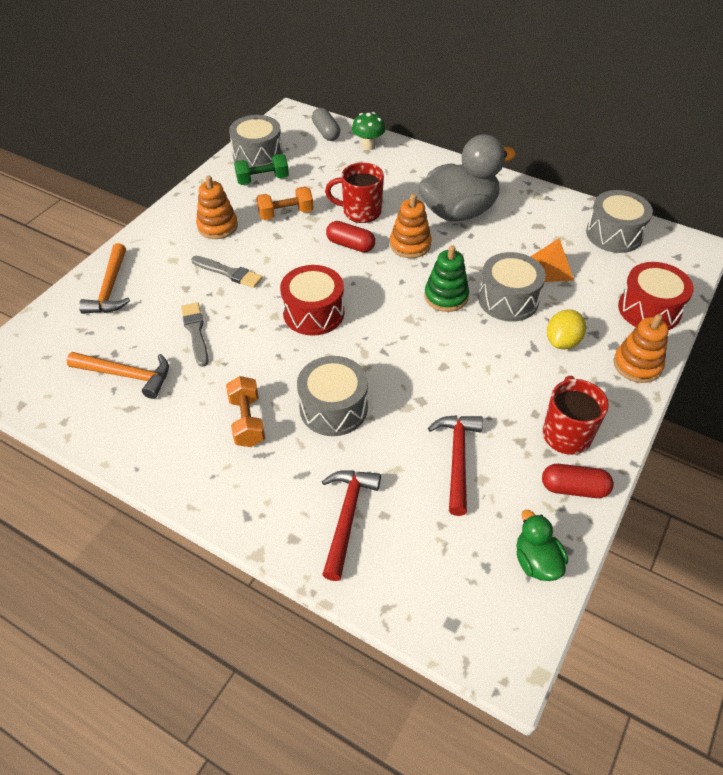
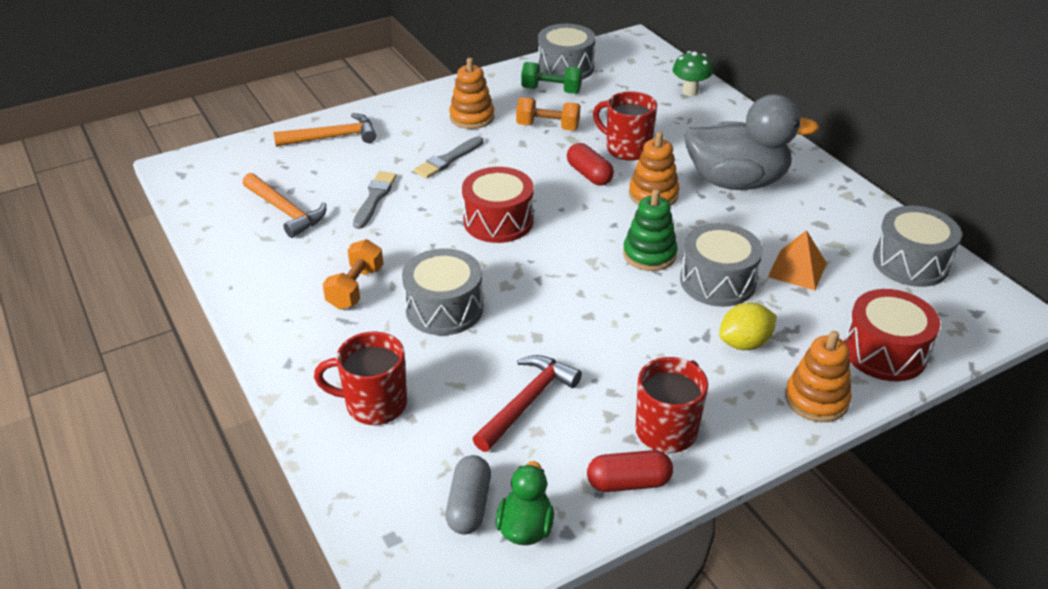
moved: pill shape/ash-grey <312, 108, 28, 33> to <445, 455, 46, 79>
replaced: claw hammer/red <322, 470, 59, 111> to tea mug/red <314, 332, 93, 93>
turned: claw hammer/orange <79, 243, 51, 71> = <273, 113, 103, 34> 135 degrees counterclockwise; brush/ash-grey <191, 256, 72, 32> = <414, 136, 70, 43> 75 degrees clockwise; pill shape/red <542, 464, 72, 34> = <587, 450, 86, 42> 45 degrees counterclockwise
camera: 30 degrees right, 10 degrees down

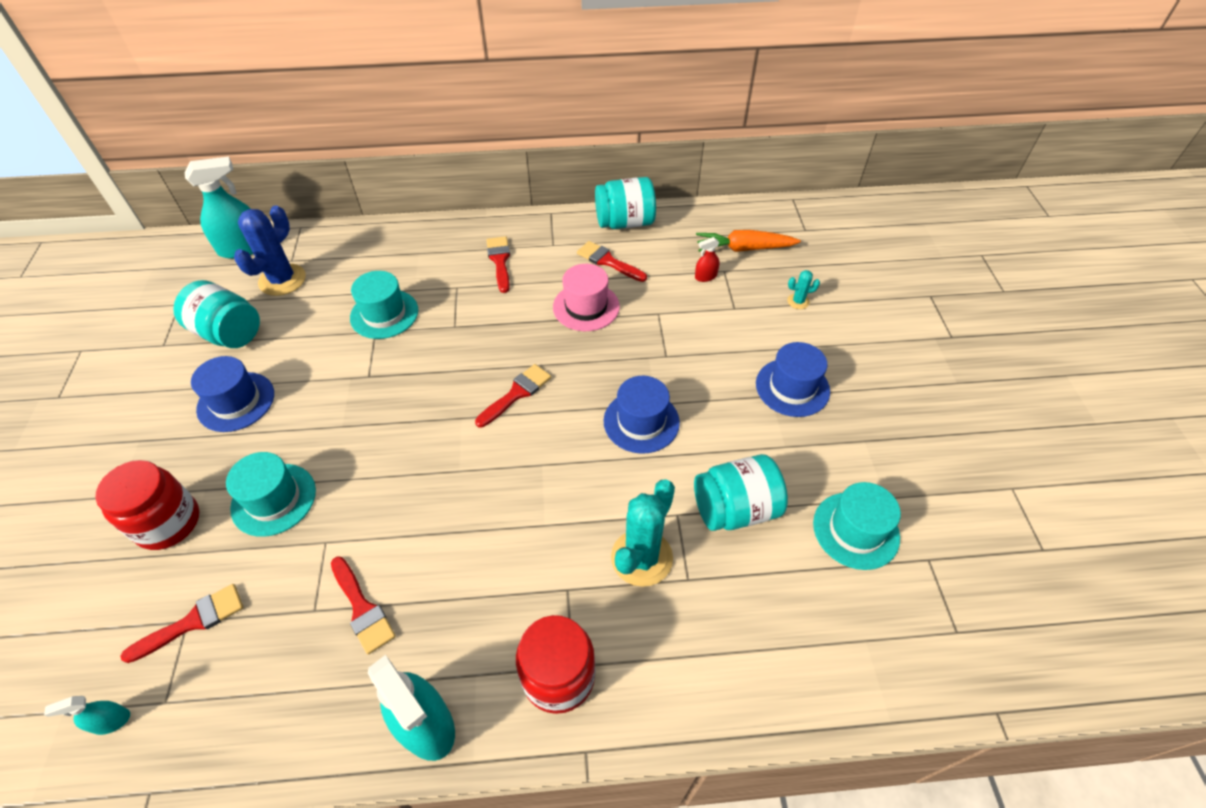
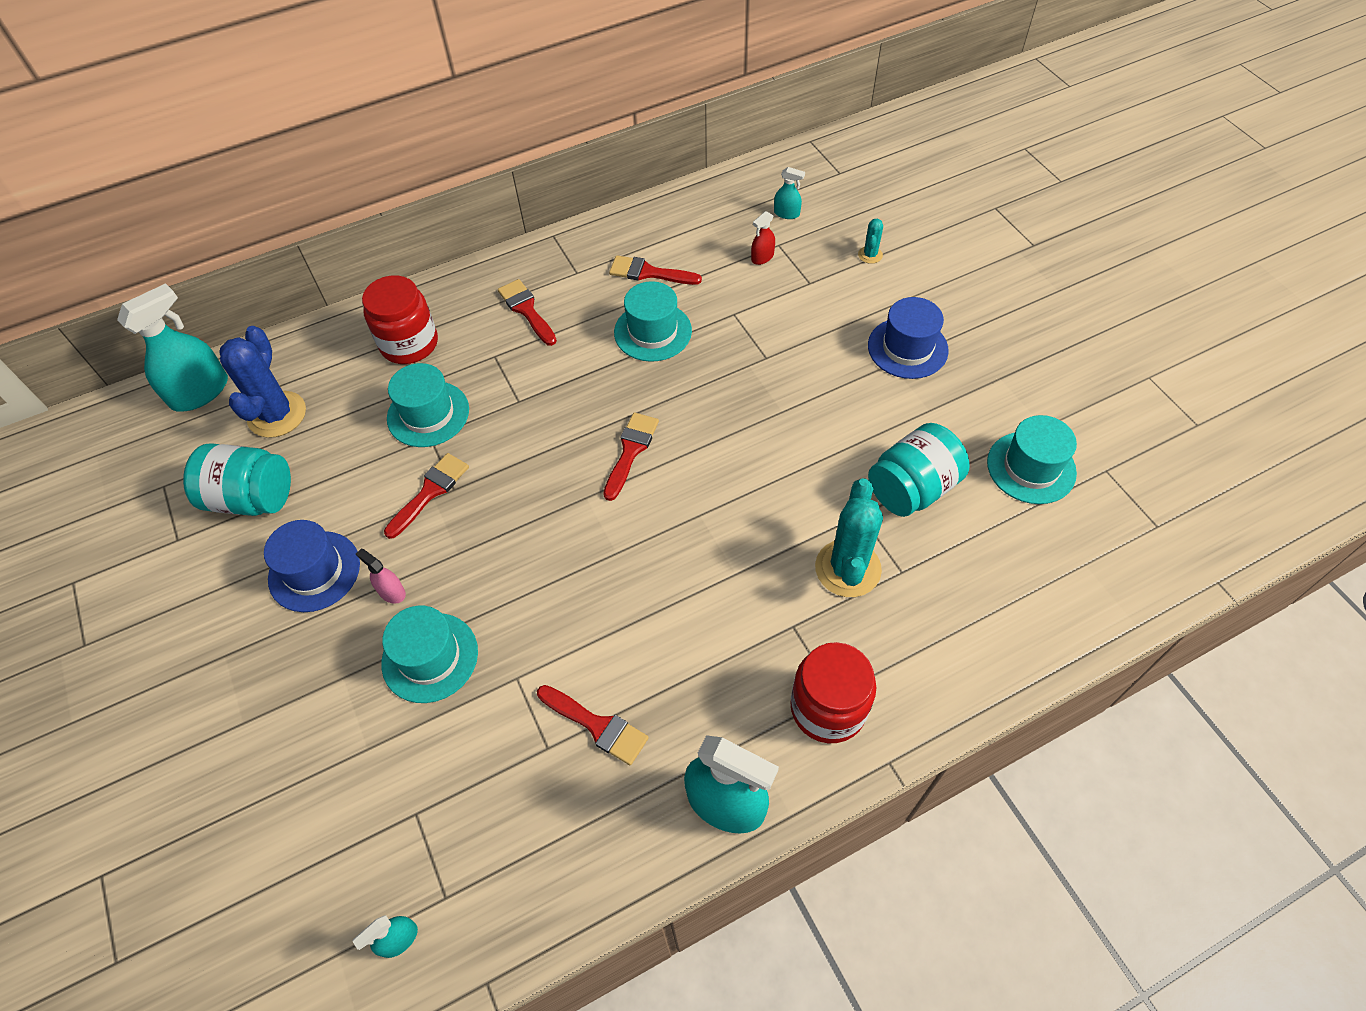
removed: jar/aqua <595, 177, 61, 52>; tall hat/cobalt <604, 376, 76, 78>
added: spray bottle/rose-pink <356, 549, 50, 55>
moved: jar/red <96, 460, 103, 90> to <362, 275, 76, 89>; brush/red <120, 584, 123, 79> to <384, 453, 85, 86>
replaced: toy carrot/orange <696, 230, 105, 22> to spray bottle/aqua <774, 167, 31, 52>
recoloured: tall hat/rose-pink <553, 264, 67, 67> to tall hat/aqua <614, 281, 78, 81>
turned: prickly plant/aqua <787, 270, 33, 39> = <858, 218, 25, 46> 45 degrees counterclockwise
camera: 20 degrees left, 5 degrees up

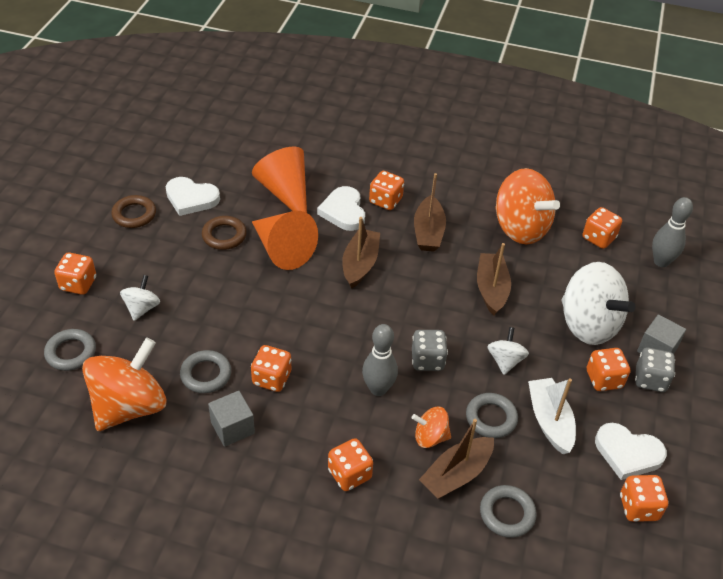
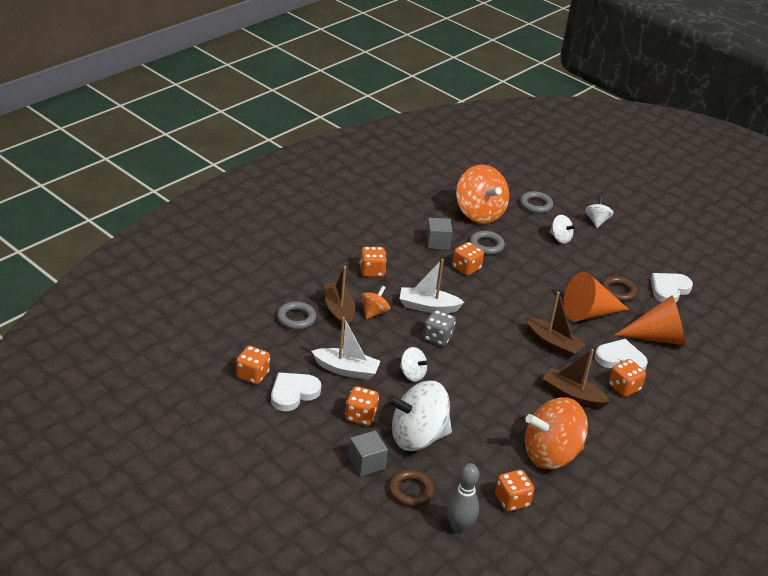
removed: ring/ash-grey <466, 393, 52, 45>; sailboat/dark brown <477, 243, 34, 73>; game die/ash-grey <635, 348, 40, 44>
moved: ring/dark brown <111, 195, 45, 33> to <388, 470, 46, 37>
replaced: game die/orange <54, 253, 42, 42> to whirligig/snow-white <585, 196, 29, 32>; bowling pin/ash-grey <362, 324, 36, 72> to sailboat/snow-white <399, 259, 66, 54>
camera: 115 degrees right, 10 degrees down

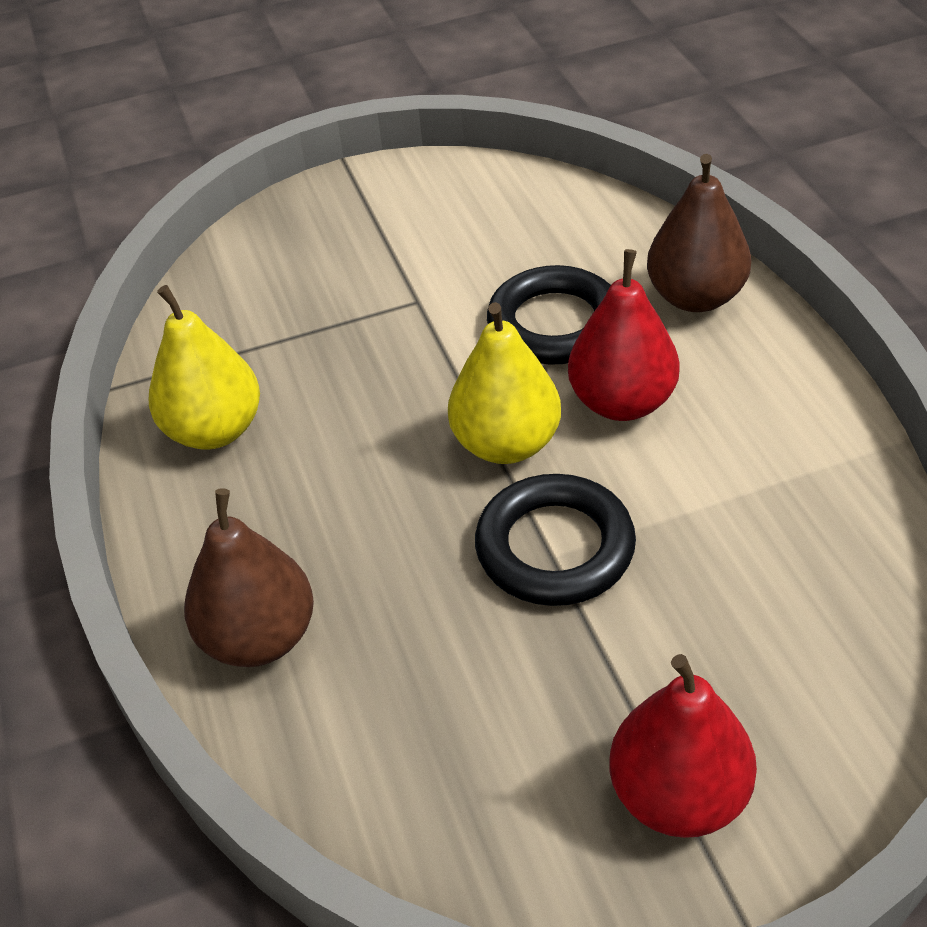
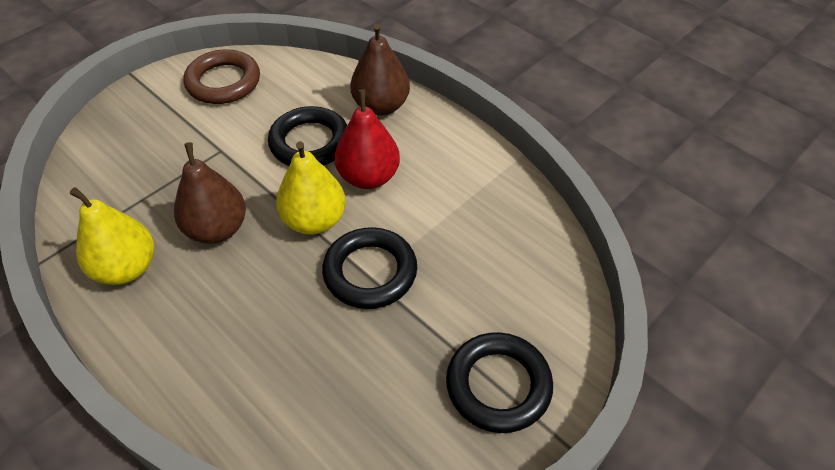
added: ring/dark brown <184, 49, 76, 55>
moved: pear fruit/dark brown <184, 488, 130, 179> to <174, 142, 72, 102>
replaced: pear fruit/red <610, 654, 147, 184> to ring/jet-black <446, 332, 107, 101>
camera: 30 degrees left, 5 degrees up

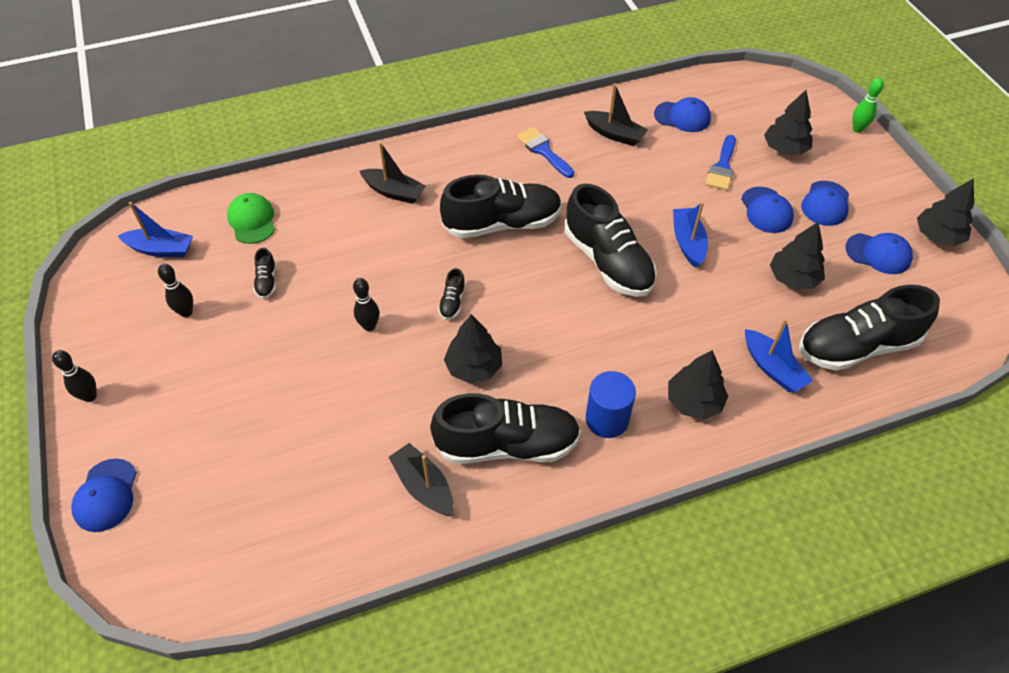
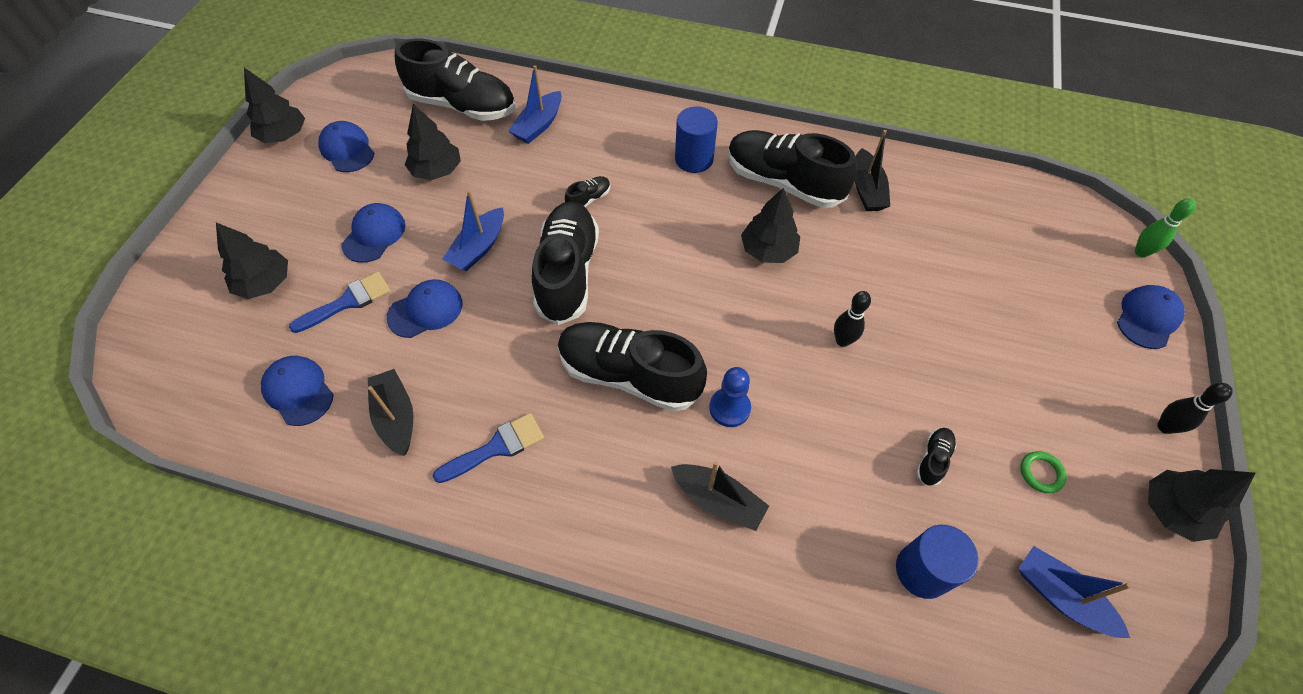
added: pawn/cobalt <709, 367, 42, 60>
moved: shoe/jet-black <438, 268, 28, 52> to <565, 176, 45, 31>; tree/jet-black <668, 350, 60, 70> to <1148, 469, 107, 73>; cap/cobalt <801, 181, 48, 45> to <387, 279, 75, 59>; bowling pin/leaf-green <852, 78, 32, 55> to <1135, 198, 61, 60>
replaced: bowling pin/jet-black <158, 264, 35, 53> to ring/leaf-green <1020, 451, 47, 42>; cap/leaf-green <227, 193, 48, 51> to solid cylinder/cobalt <896, 525, 83, 74>
turned: sailboat/jet-black <360, 142, 66, 62> = <671, 461, 98, 70> 150 degrees clockwise; brush/cobalt <517, 127, 57, 51> = <433, 413, 111, 70> 120 degrees counterclockwise; sailboat/cobalt <745, 318, 68, 74> = <508, 65, 54, 79> 150 degrees counterclockwise
camera: 145 degrees left, 5 degrees up

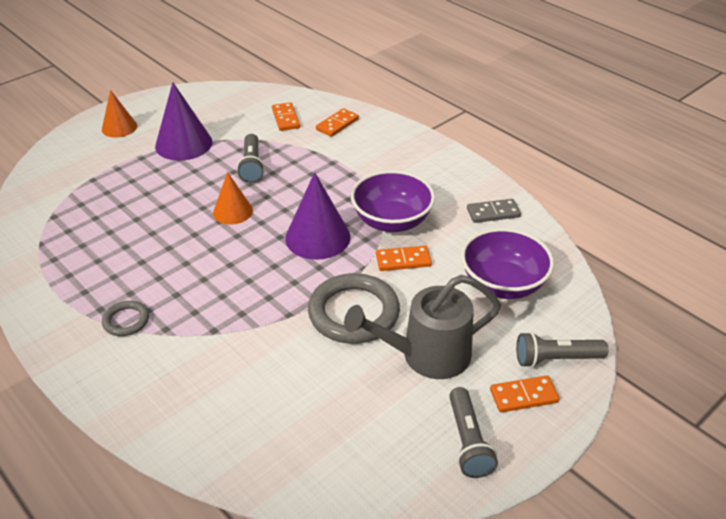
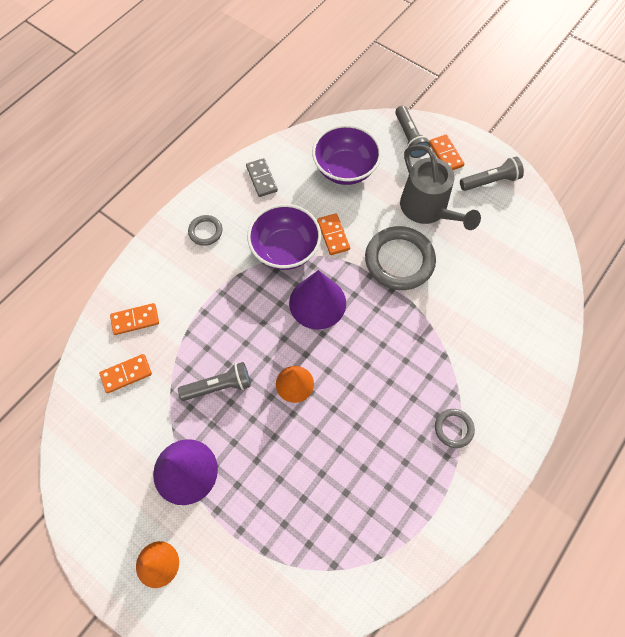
added: ring/ash-grey <188, 215, 35, 31>
turned: domino piece/orange <316, 108, 43, 29> = <110, 303, 49, 32> 45 degrees counterclockwise
camera: 100 degrees left, 25 degrees up

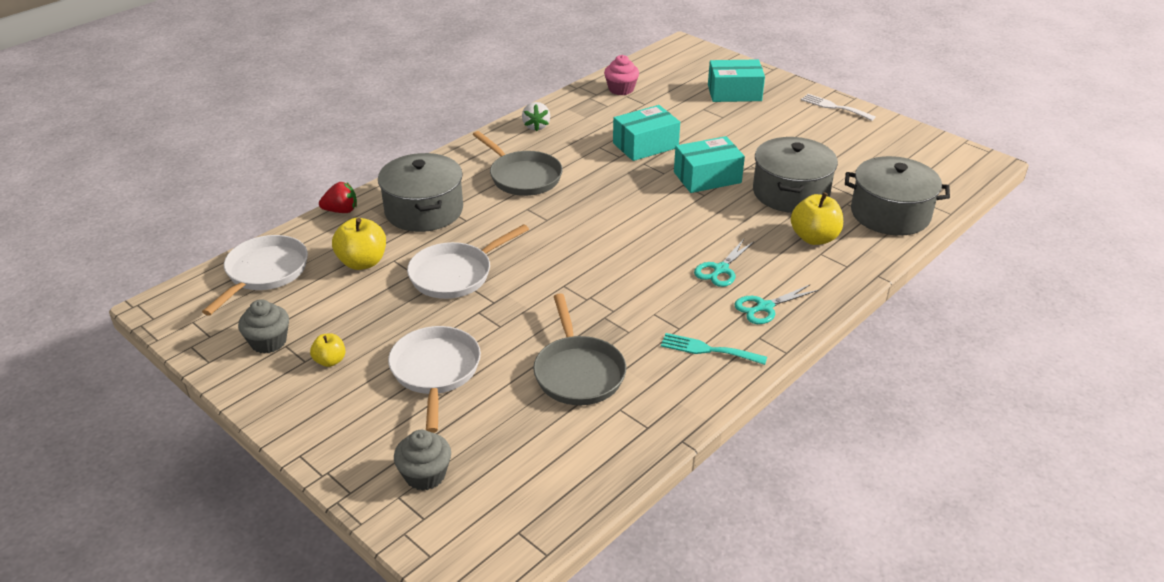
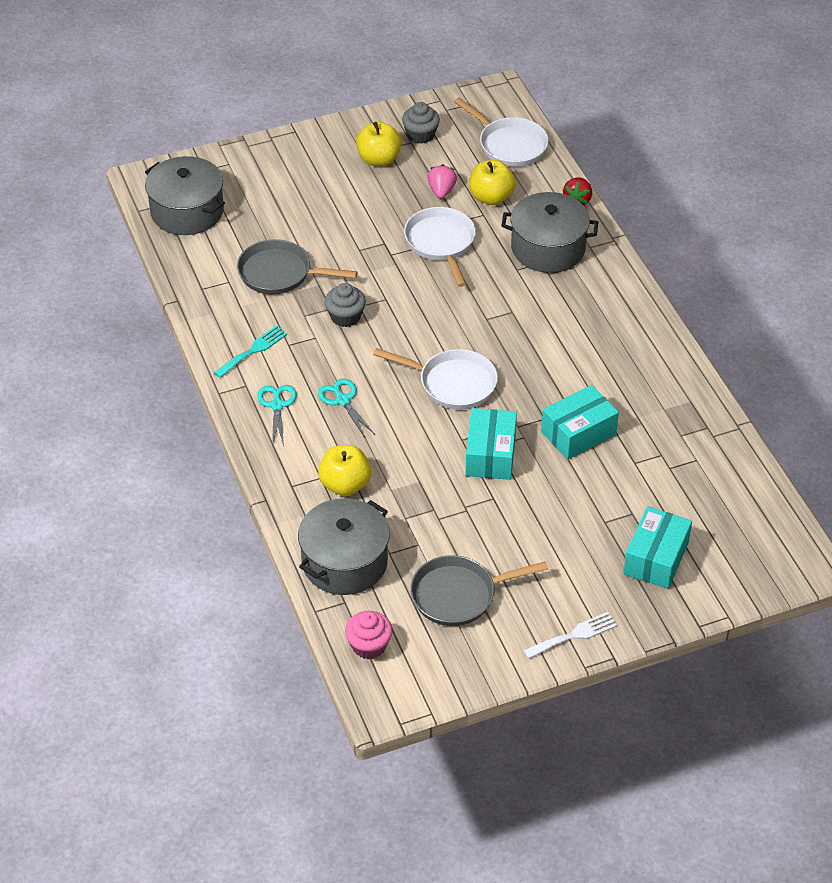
removed: berry/snow-white <522, 102, 28, 29>
added: berry/rose-pink <427, 164, 30, 35>
moved: skillet/snow-white <388, 326, 93, 107> to <373, 348, 125, 61>; cupcake/ash-grey <394, 430, 57, 61> to <325, 283, 41, 44>; skillet/ash-grey <473, 131, 90, 65> to <410, 555, 138, 71>; cupcake/rose-pink <604, 55, 35, 40> to <345, 611, 48, 48>; stockpot/ash-grey <753, 137, 85, 76> to <145, 156, 80, 79>
turned: box/aqua <613, 105, 67, 56> = <541, 385, 78, 75> 60 degrees clockwise
resized: apple/golden <310, 333, 36, 34> = <356, 122, 46, 44> x1.74
camera: 115 degrees right, 10 degrees up

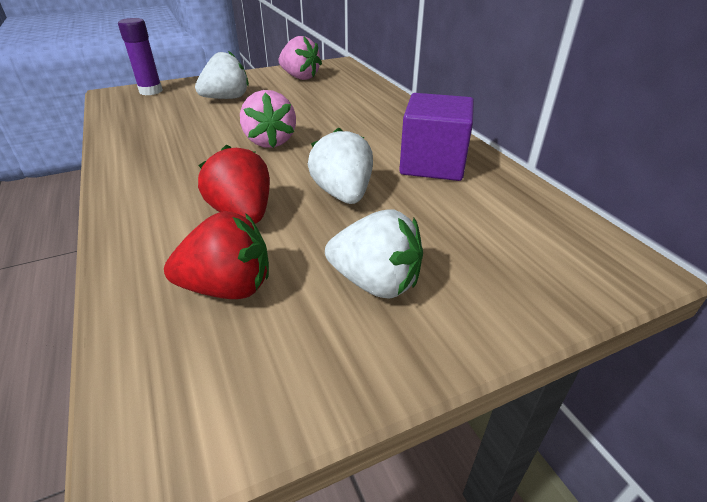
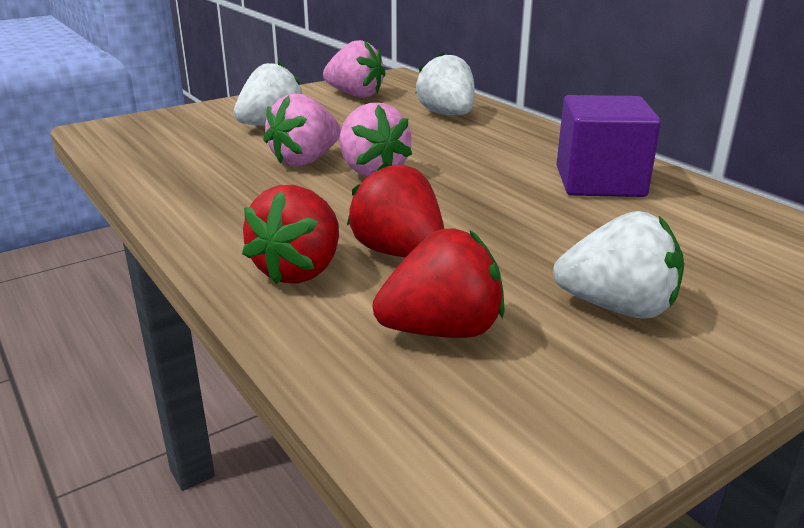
removed: glue stick/royal purple <118, 18, 45, 77>
added: berry/red <242, 185, 97, 99>; berry/rose-pink <263, 94, 78, 72>
moved: berry/snow-white <308, 128, 65, 76> to <415, 53, 60, 62>
camera: 10 degrees left, 10 degrees down

